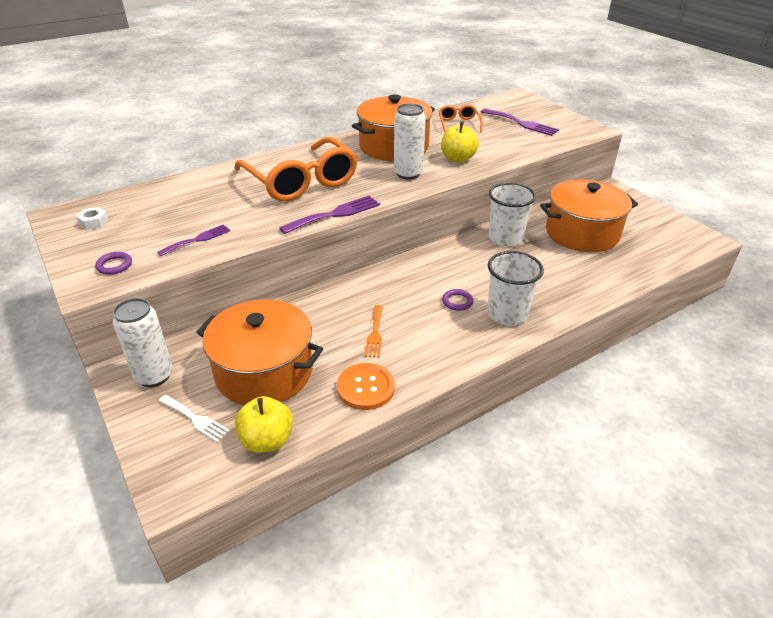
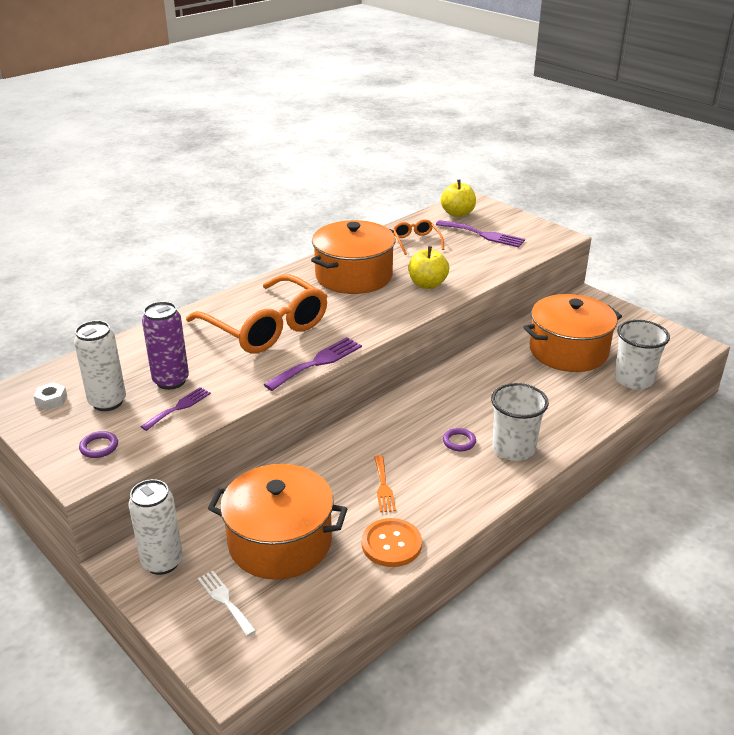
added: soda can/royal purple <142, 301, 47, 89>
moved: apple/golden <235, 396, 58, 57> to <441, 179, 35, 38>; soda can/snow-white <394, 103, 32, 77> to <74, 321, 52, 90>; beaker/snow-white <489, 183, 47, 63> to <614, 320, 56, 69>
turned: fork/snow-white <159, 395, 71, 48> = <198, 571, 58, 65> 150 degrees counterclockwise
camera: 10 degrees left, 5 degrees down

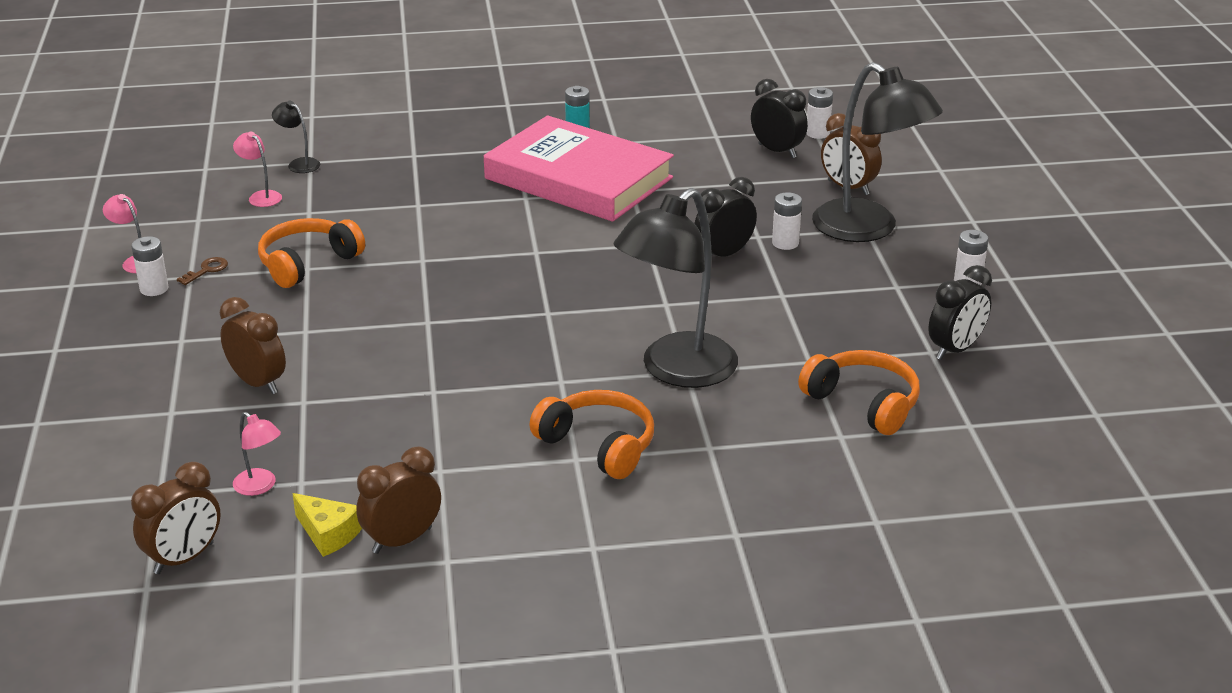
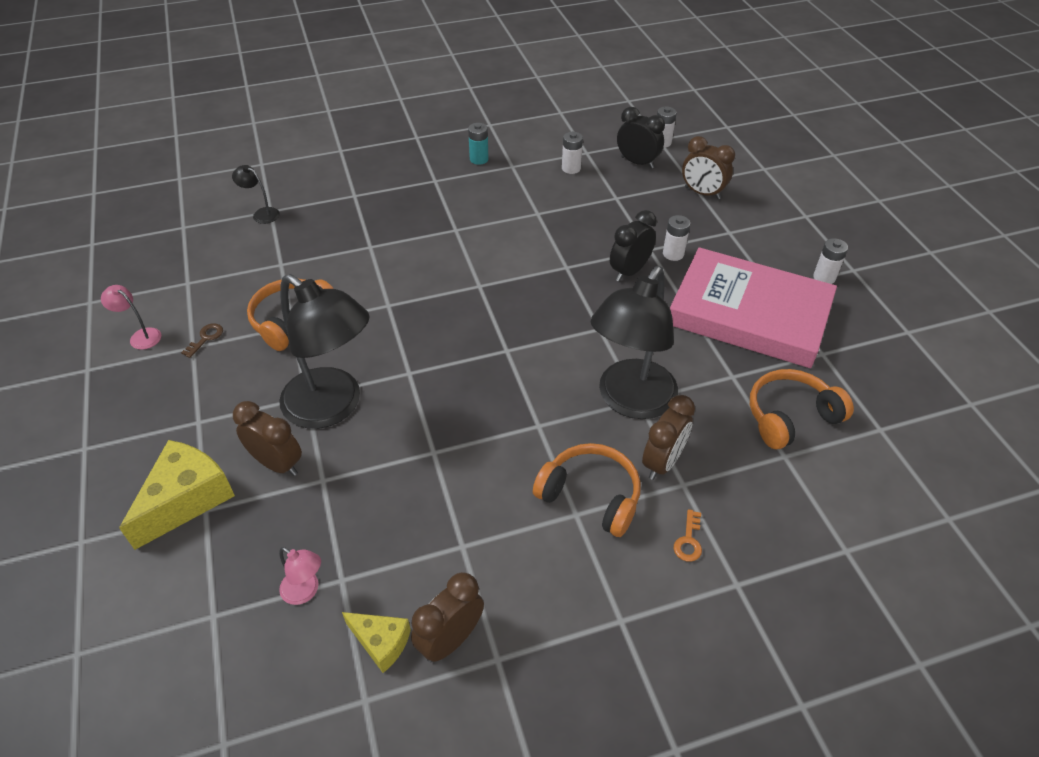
removed: lamp/rose-pink <233, 132, 49, 75>; alarm clock/jet-black <928, 265, 64, 95>
added: piece of cheese/golden <119, 440, 116, 110>; latchkey/orange <674, 509, 28, 53>
moved: battery/snow-white <131, 236, 37, 60> to <562, 132, 21, 42>; alarm clock/dark brown <131, 462, 90, 112> to <642, 395, 53, 85>; hardback/rose-pink <484, 115, 190, 107> to <670, 247, 167, 121>; lamp/jet-black <812, 62, 131, 180> to <279, 274, 91, 155>
turned: headphones/orange <798, 350, 122, 85> = <750, 369, 104, 80> 60 degrees counterclockwise
camera: 10 degrees left, 15 degrees up

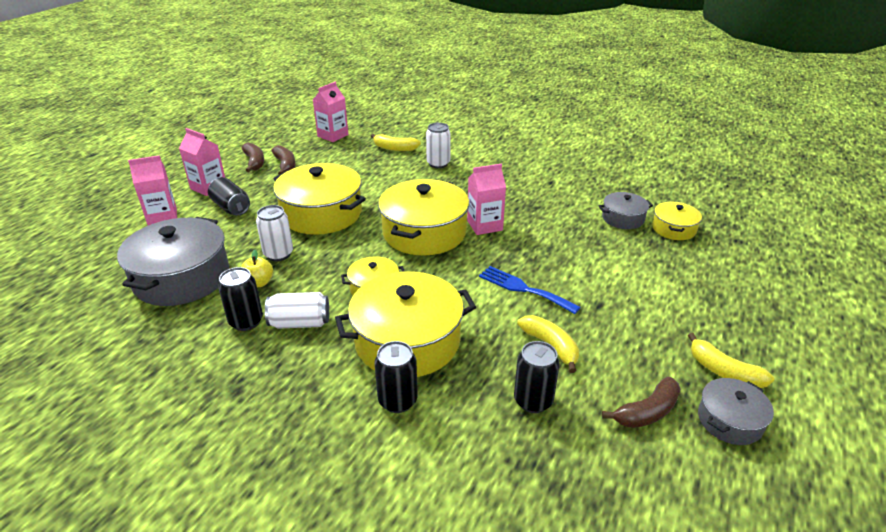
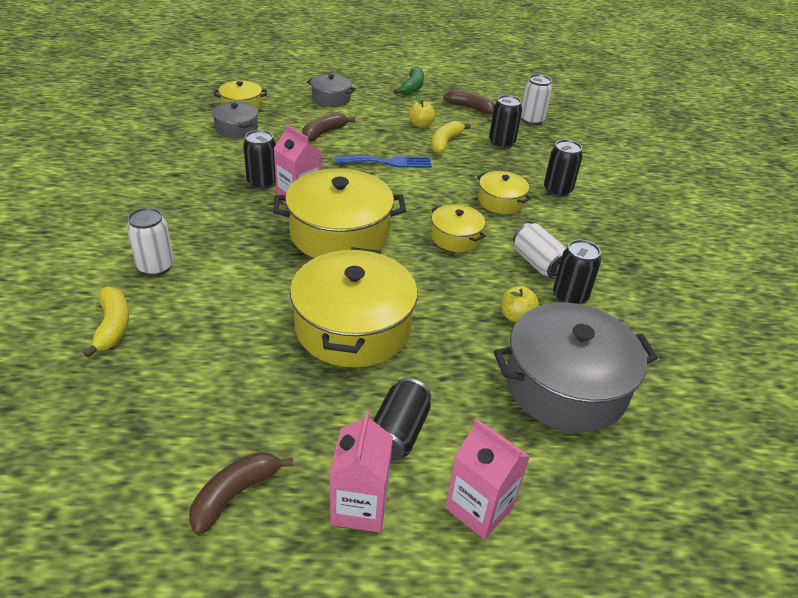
removed: carton/rose-pink <313, 82, 35, 60>
added: soda can/jet-black <243, 130, 33, 60>; apple/golden <409, 96, 26, 32>
moved: soda can/snow-white <256, 205, 37, 56> to <521, 74, 31, 51>; banana fruit/dark brown <271, 145, 24, 30> to <302, 112, 53, 30>; stockpot/ash-grey <698, 378, 76, 67> to <307, 74, 49, 33>
recoloured: banana fruit/golden <688, 333, 87, 55> to banana fruit/leaf-green <393, 67, 31, 29>
turned: fork/cobalt <479, 266, 101, 48> = <335, 156, 97, 12> 105 degrees counterclockwise
resized: stockpot/golden <335, 271, 141, 106> = <477, 171, 55, 43> x0.51
camera: 120 degrees left, 5 degrees up

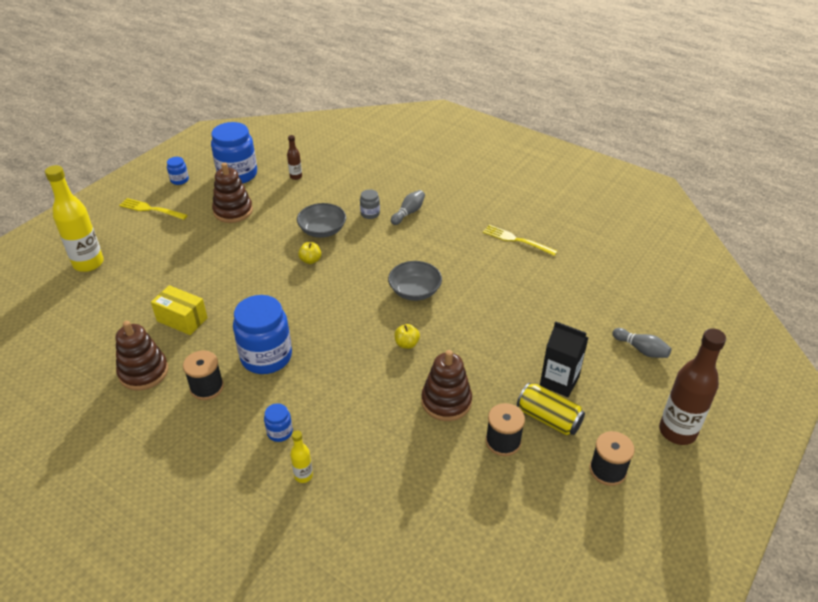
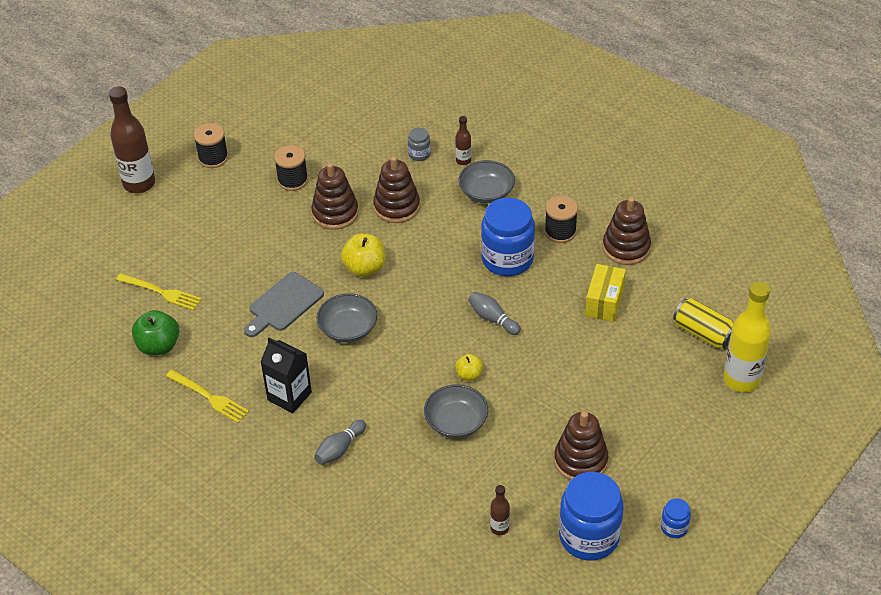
added: apple/leaf-green <132, 310, 47, 45>; bread board/ash-grey <244, 272, 80, 65>; ring stacker/dark brown <373, 156, 47, 67>
moved: fork/golden <119, 198, 69, 22> to <116, 273, 86, 38>; jar/ash-grey <360, 189, 20, 30> to <408, 127, 23, 34>; soda can/golden <517, 383, 68, 52> to <673, 298, 61, 52>; carton/jet-black <540, 321, 49, 76> to <260, 337, 52, 76>; bowling pin/ash-grey <612, 328, 60, 30> to <468, 292, 53, 43>
replaced: jar/cobalt <264, 403, 29, 39> to deep dish/ash-grey <458, 160, 57, 43>
recoloured: flask/golden <290, 431, 23, 52> to flask/dark brown <455, 116, 16, 49>
turned: box/golden <151, 285, 57, 50> = <585, 264, 41, 58> 75 degrees clockwise
resized: apple/golden <395, 324, 25, 25> = <341, 233, 45, 44> x1.71
camera: 175 degrees left, 5 degrees up

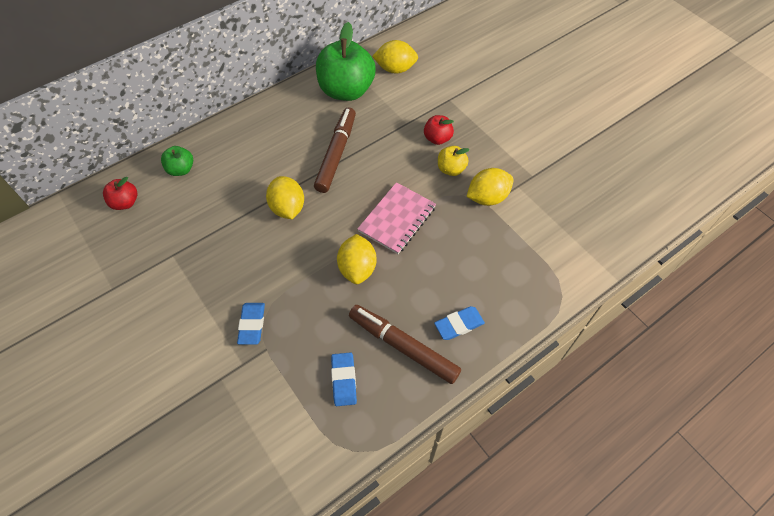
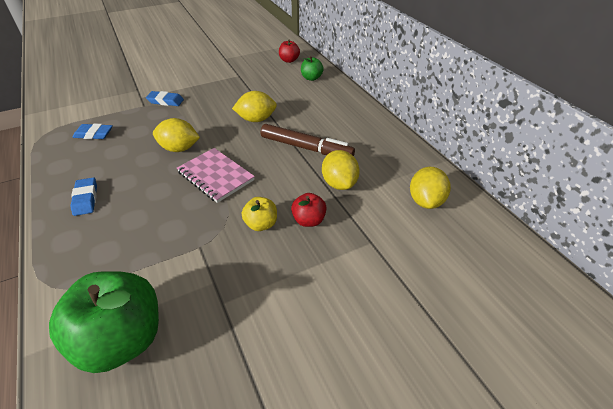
removed: marker/dark brown <349, 305, 112, 79>
moved: apple/leaf-green <316, 22, 60, 79> to <49, 271, 110, 102>; lemon/golden <466, 168, 48, 38> to <322, 150, 38, 40>
camera: 100 degrees right, 15 degrees down

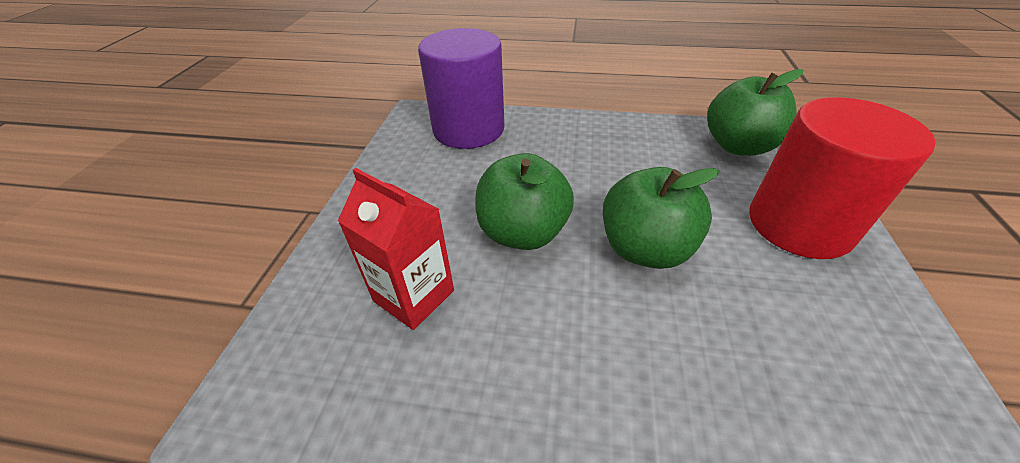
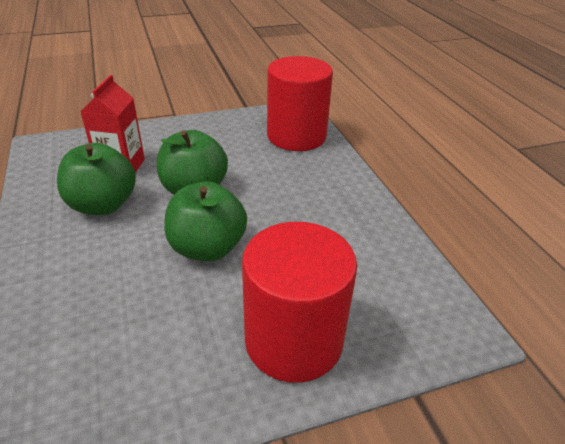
moved: apple/leaf-green <707, 69, 96, 87> to <57, 143, 79, 72>
recoloured: solid cylinder/royal purple <418, 28, 86, 121> to solid cylinder/red <267, 56, 66, 95>
camera: 60 degrees right, 5 degrees down

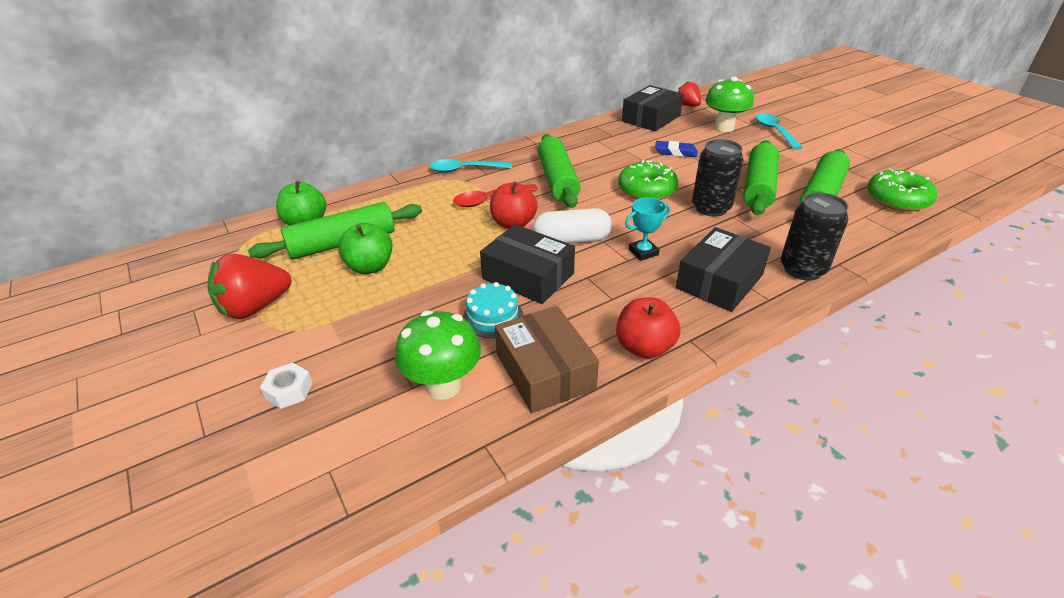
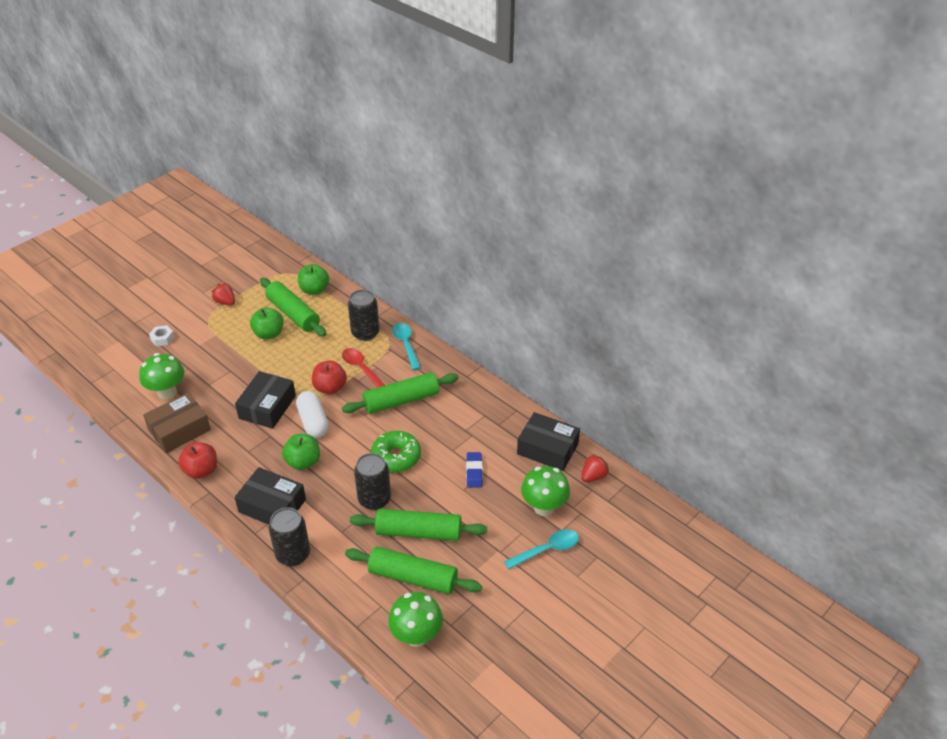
removed: gateau/aqua <463, 282, 60, 56>
added: soda can/jet-black <348, 290, 31, 51>
replaced: award cup/aqua <625, 197, 45, 64> to apple/leaf-green <282, 434, 38, 36>; glazed donut/leaf-green <867, 168, 70, 43> to mushroom/leaf-green <388, 592, 55, 55>
resized: berry/red <207, 254, 84, 65> = <212, 283, 23, 23> x0.60
camera: 75 degrees right, 5 degrees up

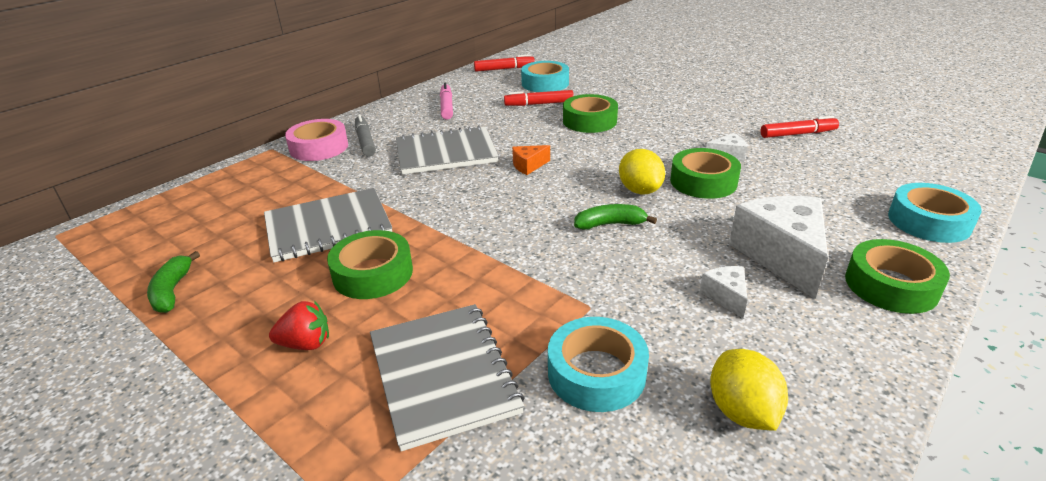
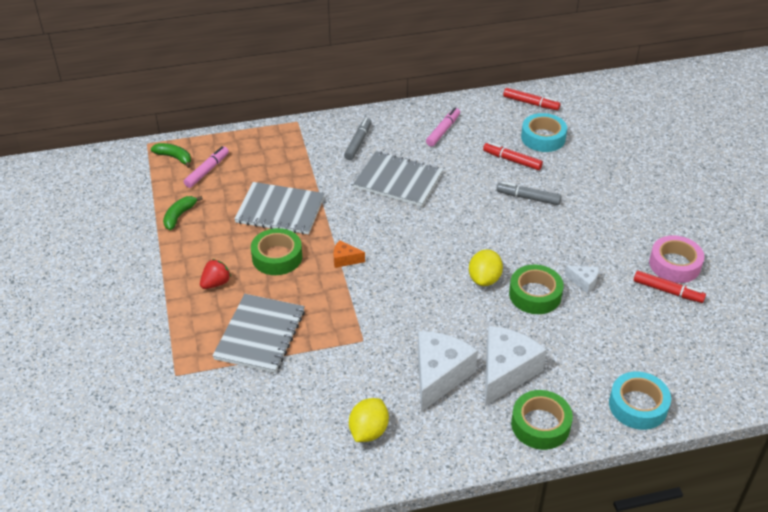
removed: roll of tape/aqua <548, 317, 101, 95>
added: marker/rose-pink <184, 146, 45, 42>
moved: roll of tape/rose-pink <285, 119, 63, 42> to <649, 235, 55, 48>; piece of cheese/orange <512, 145, 38, 30> to <334, 240, 31, 28>; banana fruit/leaf-green <574, 204, 83, 26> to <151, 143, 40, 25>
replaced: roll of tape/leaf-green <563, 94, 55, 39> to marker/ash-grey <497, 182, 64, 23>
turned: berry/red <269, 301, 60, 49> = <200, 259, 31, 30> 75 degrees counterclockwise
resized: piece of cheese/snow-white <700, 266, 48, 52> = <418, 331, 60, 81> x2.16
camera: 35 degrees right, 10 degrees up

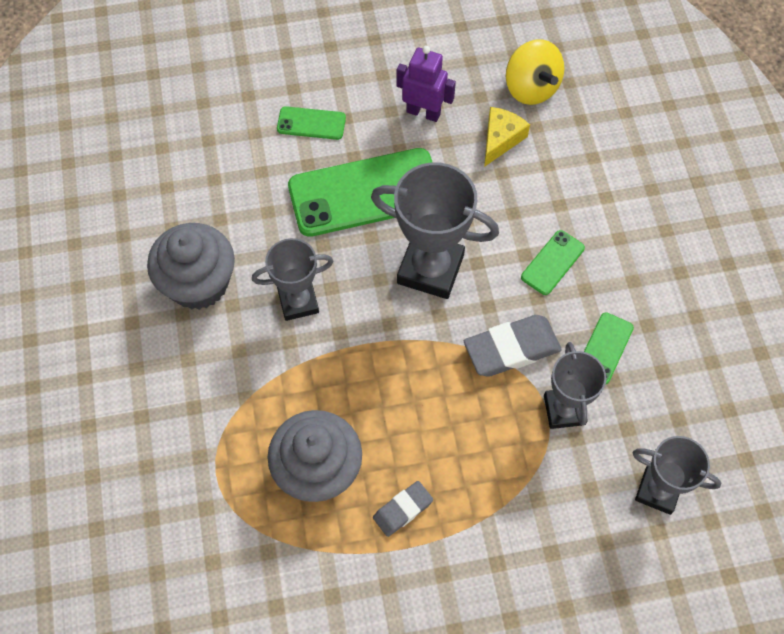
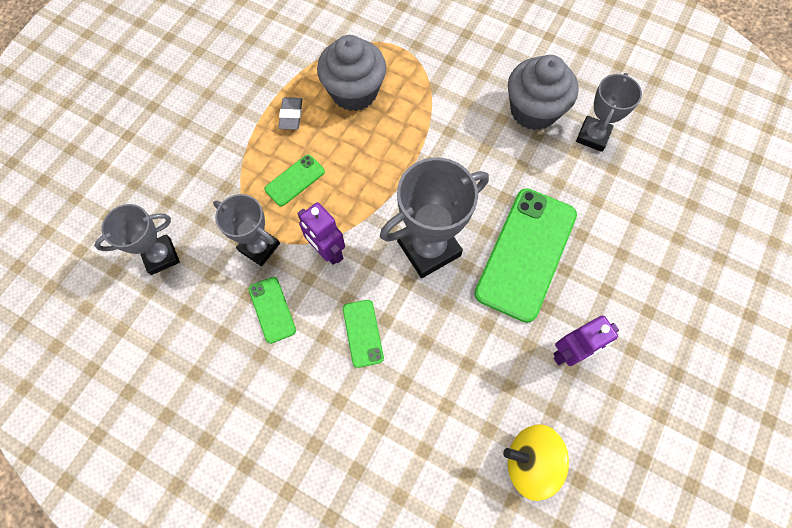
removed: piece of cheese/golden <484, 107, 46, 60>
moved: award cup/ash-grey <252, 238, 81, 83> to <576, 73, 66, 79>; smartphone/leaf-green <277, 106, 69, 34> to <264, 155, 61, 51>
replaced: eraser/ash-grey <464, 315, 98, 62> to robot/royal purple <297, 202, 48, 63>
camera: 130 degrees right, 5 degrees up

